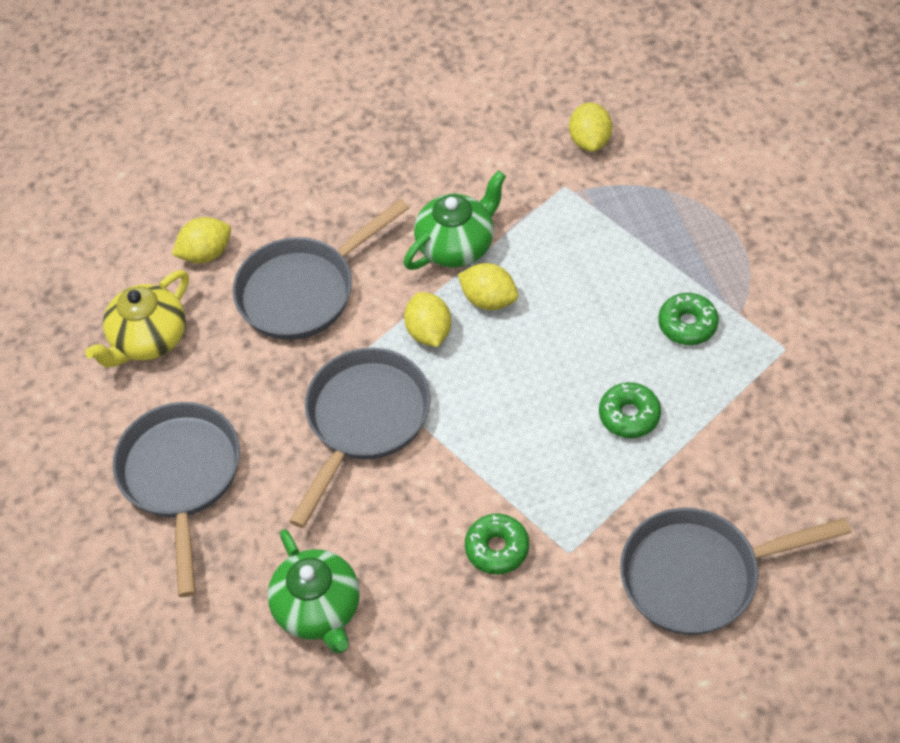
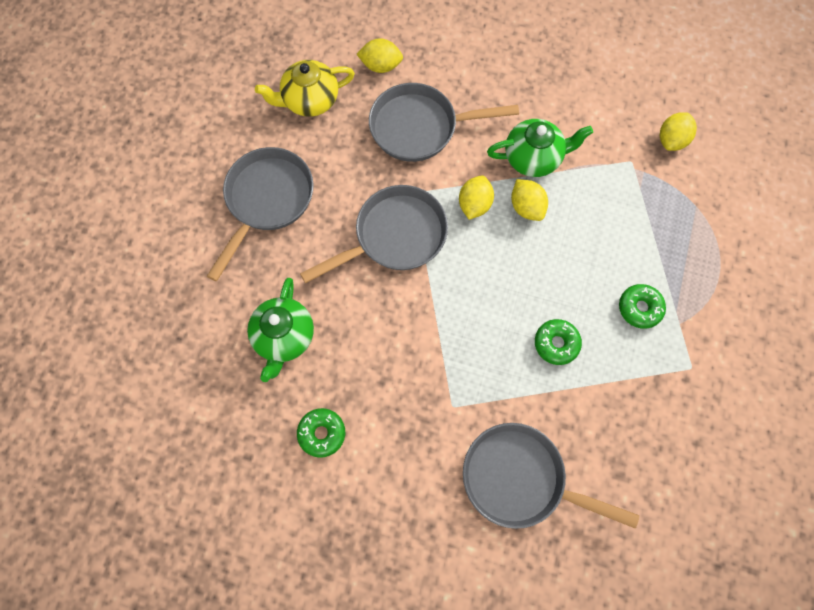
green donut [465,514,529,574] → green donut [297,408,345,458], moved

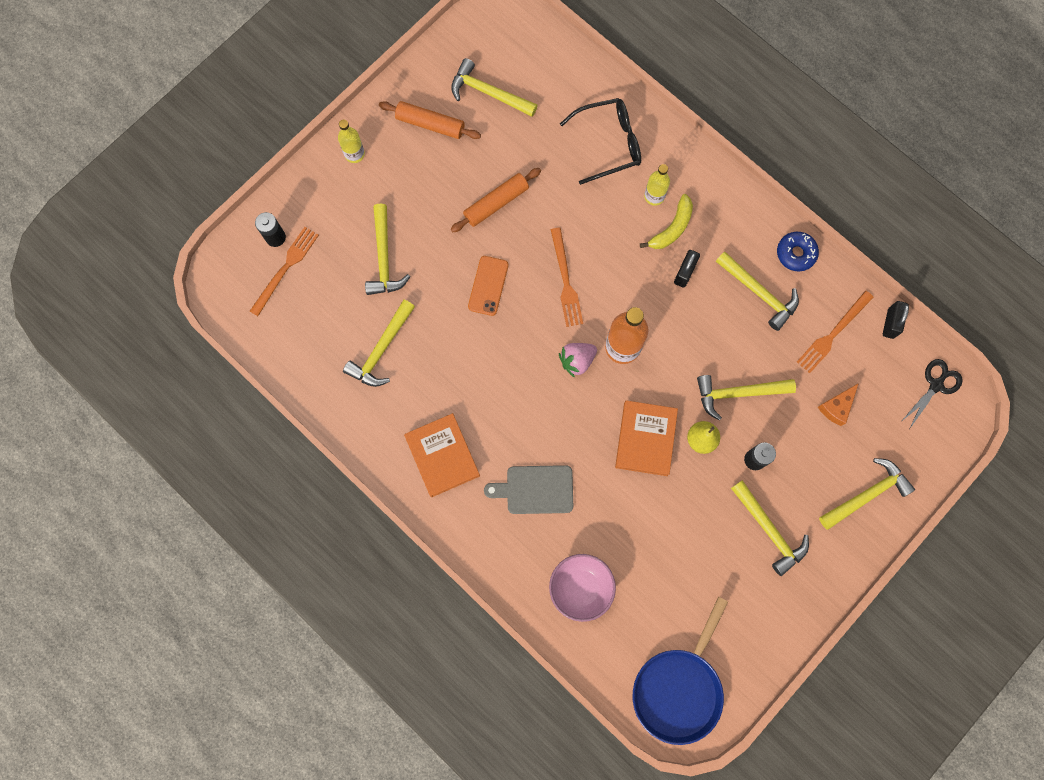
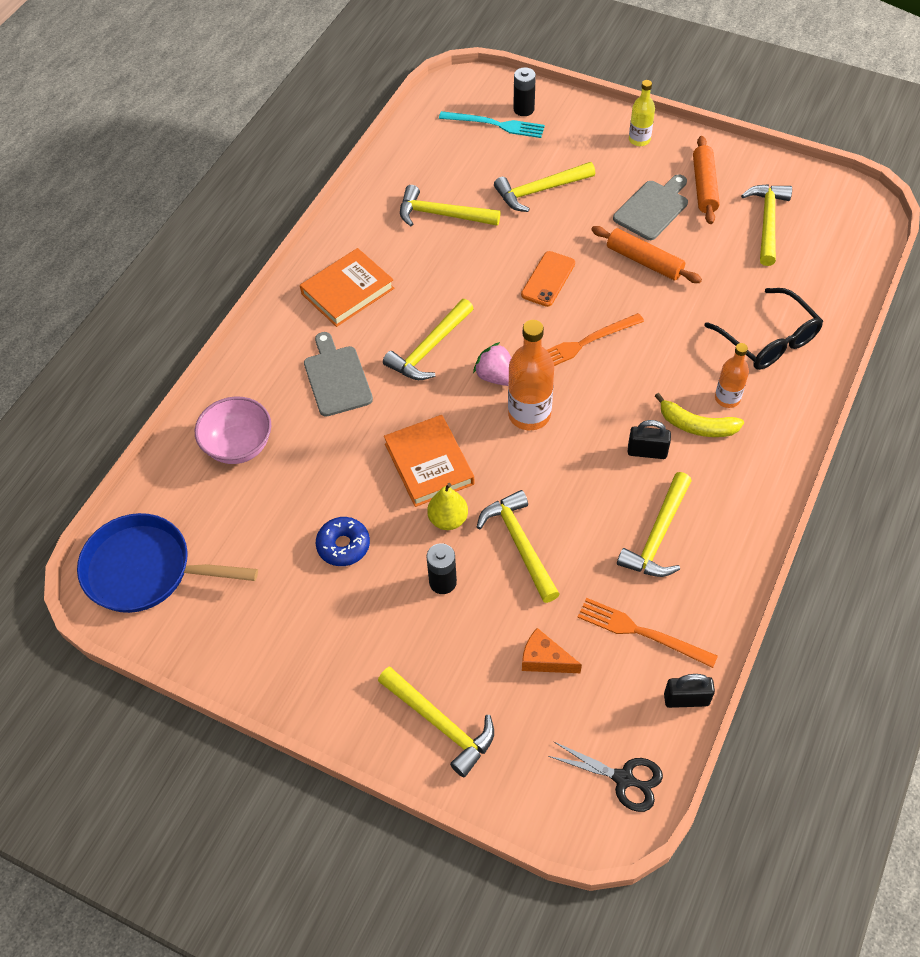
yellow bottle [644,164,670,206] → orange bottle [715,343,749,408]
orange fork [250,227,319,316] → turquoise fork [439,111,545,138]
blue donut [777,232,819,272] → blue donut [316,517,370,566], moved
orange phone [468,256,509,316] → orange phone [521,251,575,307], 60 degrees counterclockwise
orange book [615,400,678,476] → orange book [384,415,474,507], 75 degrees clockwise
yellow hammer [731,480,809,576] → yellow hammer [383,299,474,380], moved
- → grey cutting board [613,175,688,240]

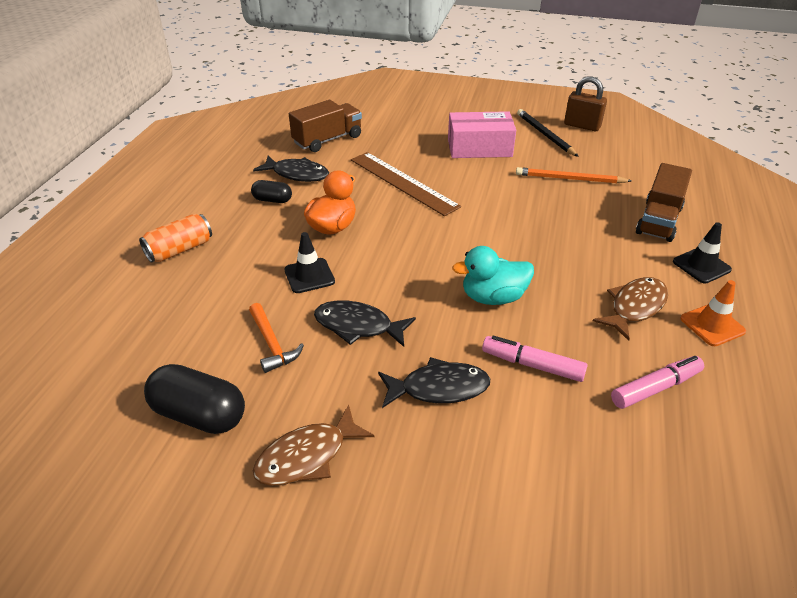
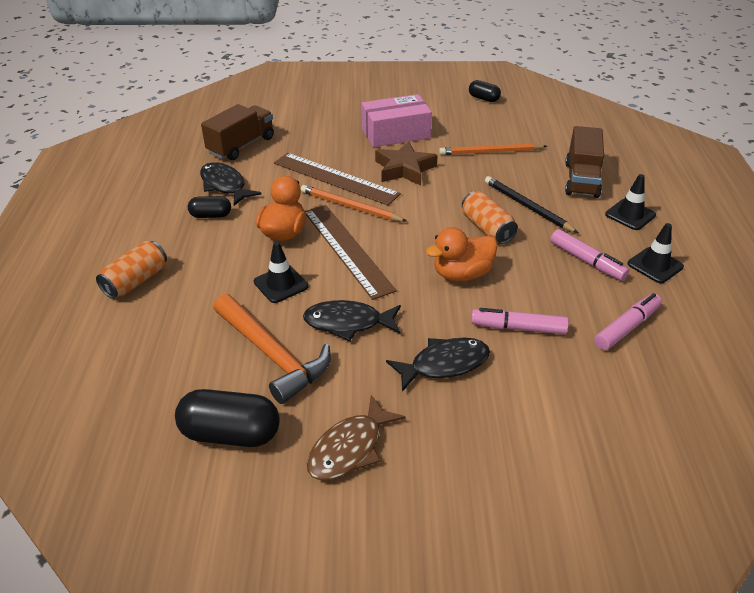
brown padlock [564,76,607,131] → black capsule [469,80,501,102]
black pencil [517,109,579,157] → black pencil [485,176,578,233], moved
black fish [253,156,329,182] → black fish [200,162,261,206], 135 degrees counterclockwise
turquoise duck [452,246,534,305] → orange duck [426,227,498,282]
brown fish [593,277,668,341] → pink marker [550,229,629,281]
orange traffic cone [680,280,746,346] → black traffic cone [628,223,684,283]
orange hammer [249,303,304,373] → orange hammer [213,294,331,404], x1.71
- → brown star [375,141,438,186]
- → orange pencil [301,185,407,222]
- → orange can [462,191,518,244]
- → brown ruler [305,205,397,300]

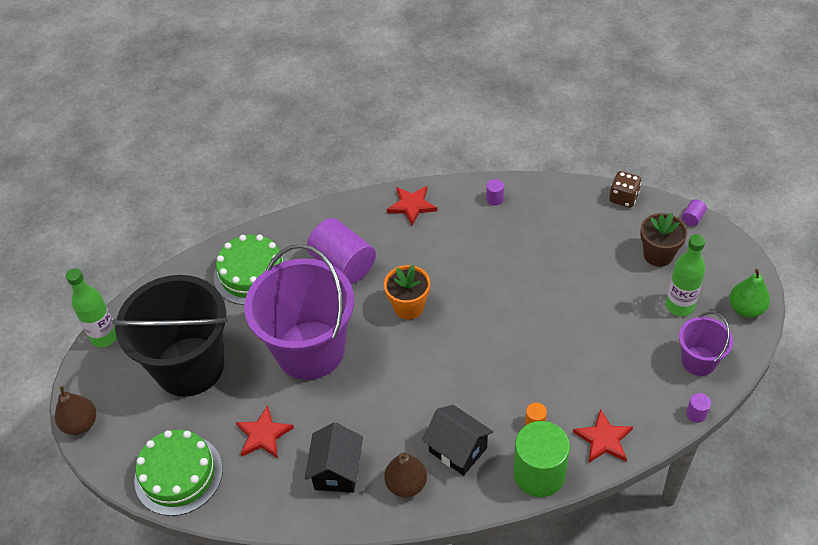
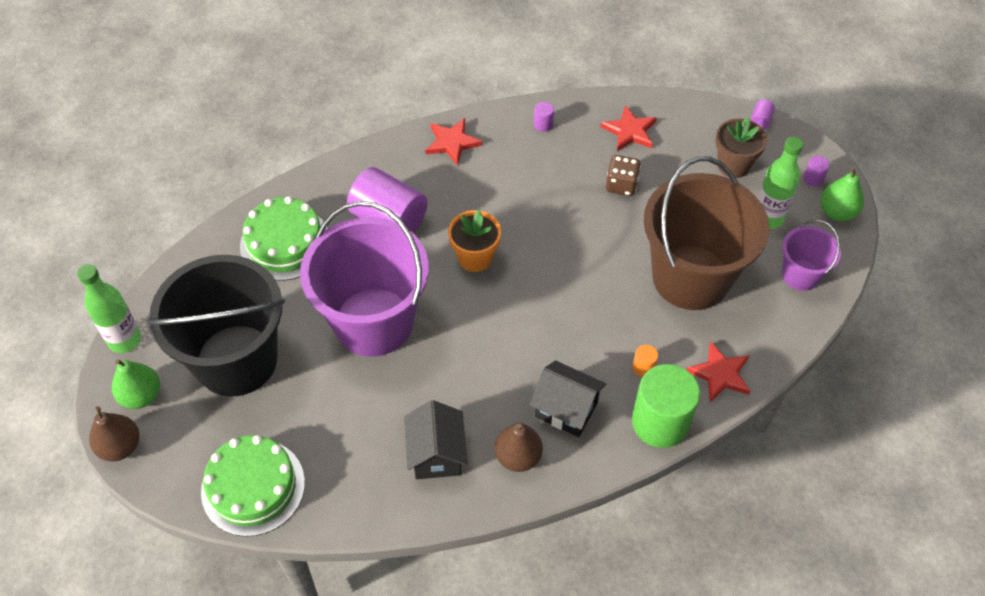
brown dice [609,171,641,208] → brown dice [606,155,641,196], moved
purple cylinder [686,393,711,423] → purple cylinder [803,156,830,186], moved
red star [236,405,294,458] → red star [601,105,657,151], moved
- → brown bucket [644,156,769,310]
- → green pear [112,359,160,409]

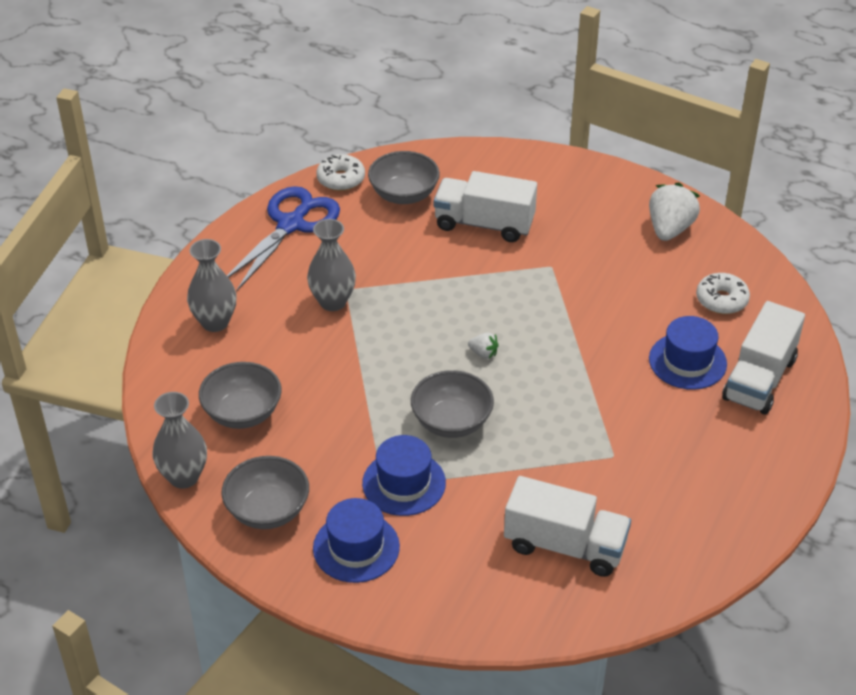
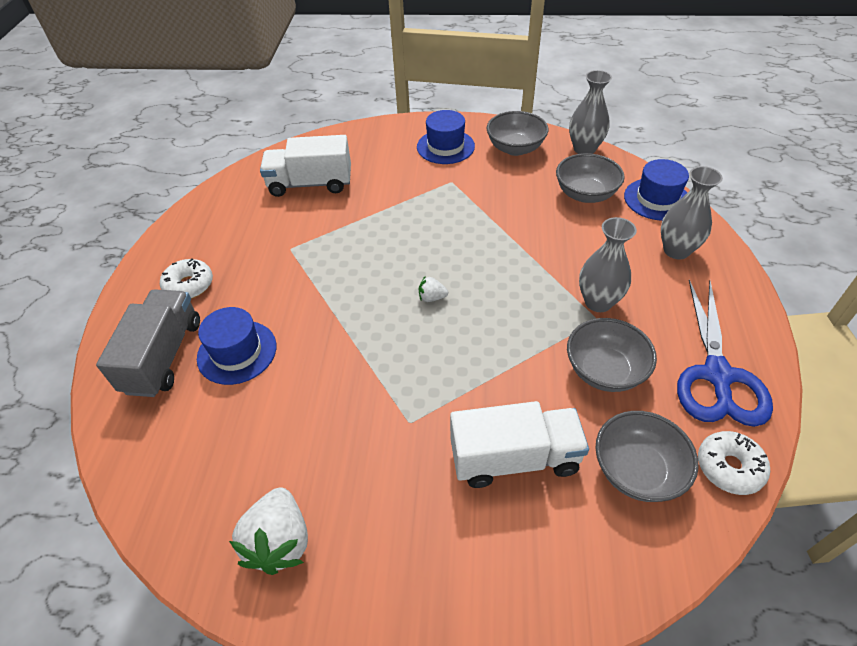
white donut [696,273,750,314] → white donut [160,258,213,299], moved
white truck [722,301,805,415] → grey truck [96,289,200,397]
grey bowl [411,370,494,438] → grey bowl [567,318,657,392], moved
blue hat [362,435,446,516] → blue hat [624,159,689,221], moved

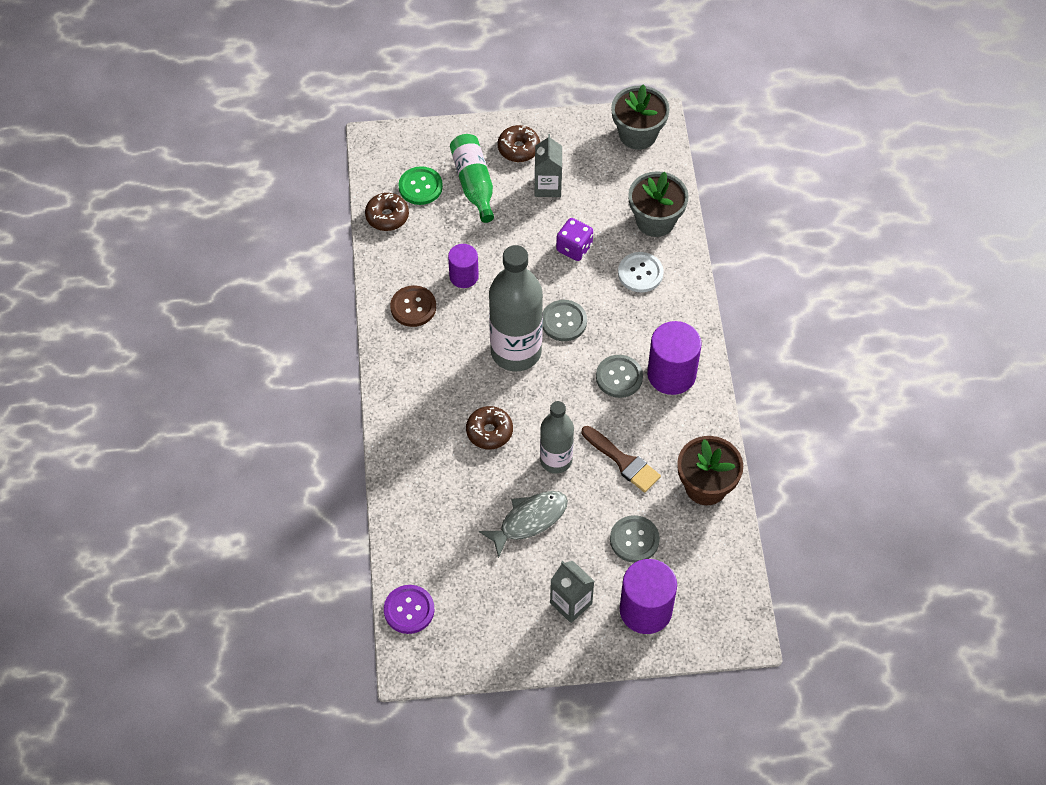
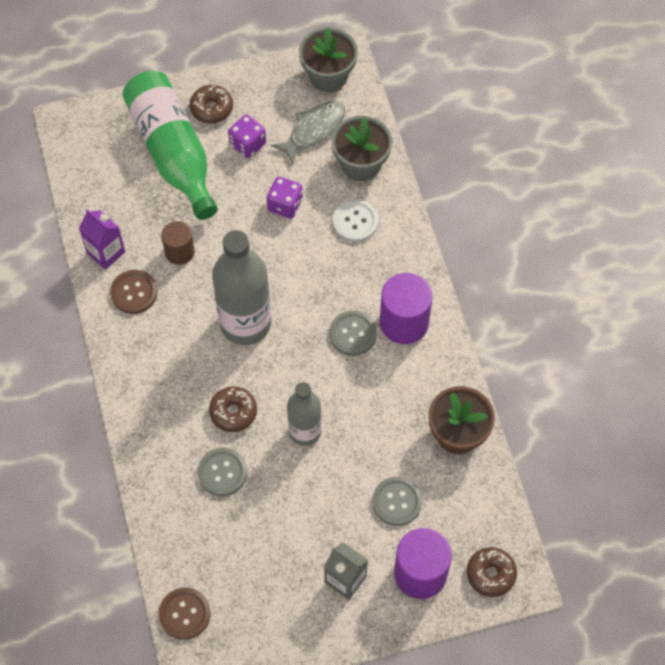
green bottle [450,134,494,223] → green bottle [122,71,218,220], x1.64
grey carton [534,134,562,197] → purple dice [228,114,266,158]
green button [398,166,443,205] → -
brown donut [365,193,409,231] → brown donut [467,547,517,597], moved
purple cylinder [448,244,479,288] → brown cylinder [161,221,195,265]
grey button [543,300,587,341] → grey button [198,448,247,496], moved
brown brush [581,426,661,493] → -
grey fish [479,491,568,558] → grey fish [271,101,345,164], moved
purple button [384,585,434,634] → brown button [159,588,210,640]
- → purple carton [79,209,125,270]

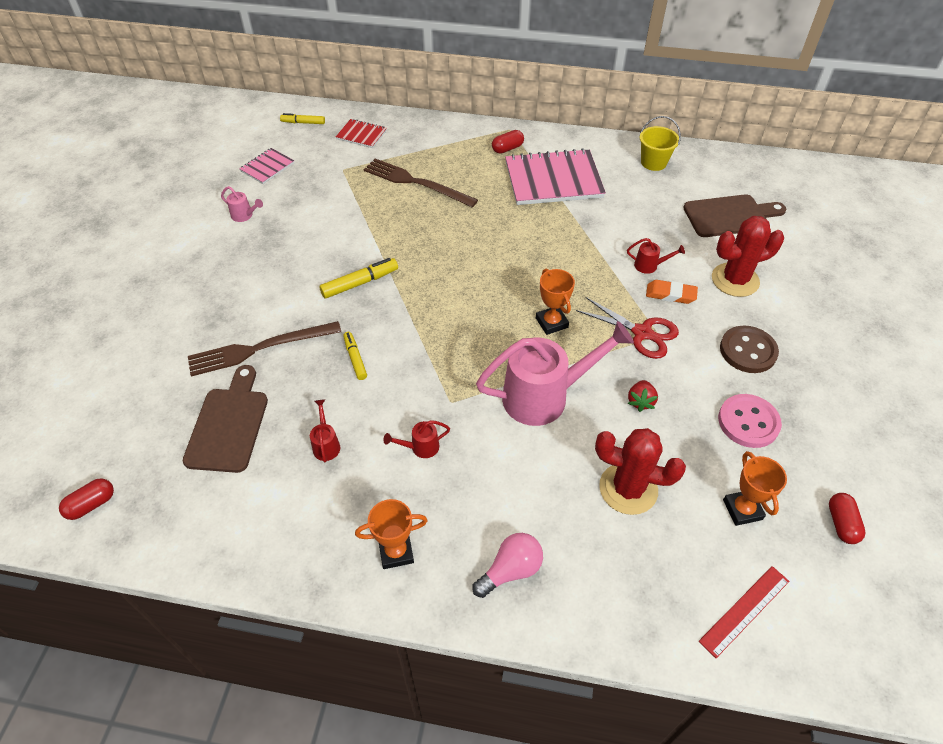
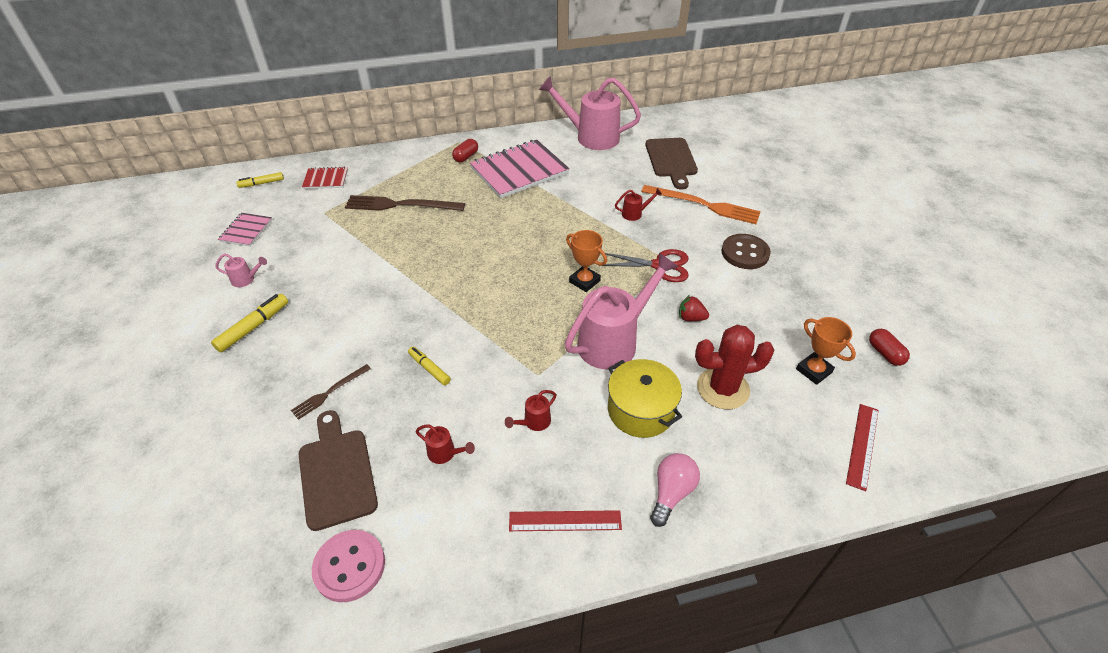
yellow bucket [639,116,681,171] → pink watering can [539,76,641,150]
brown cutting board [683,194,786,237] → brown cutting board [645,138,698,190], 120 degrees clockwise
red cactus [712,216,784,297] → orange fork [641,185,761,224]
yellow marker [319,258,398,299] → yellow marker [211,294,288,353], moved
orange eraser [646,280,698,304] → -
brown fork [188,321,341,377] → brown fork [291,364,371,420], x0.55
red strawberry [628,380,658,412] → red strawberry [679,295,709,321], 120 degrees clockwise
pink button [718,394,782,448] → pink button [312,530,385,602], moved
red watering can [310,399,340,462] → red watering can [416,424,475,464], 150 degrees clockwise
red capsule [59,478,114,520] → -
orange trophy [355,499,428,569] → red ruler [509,510,622,531]
- → yellow pot [608,359,682,438]

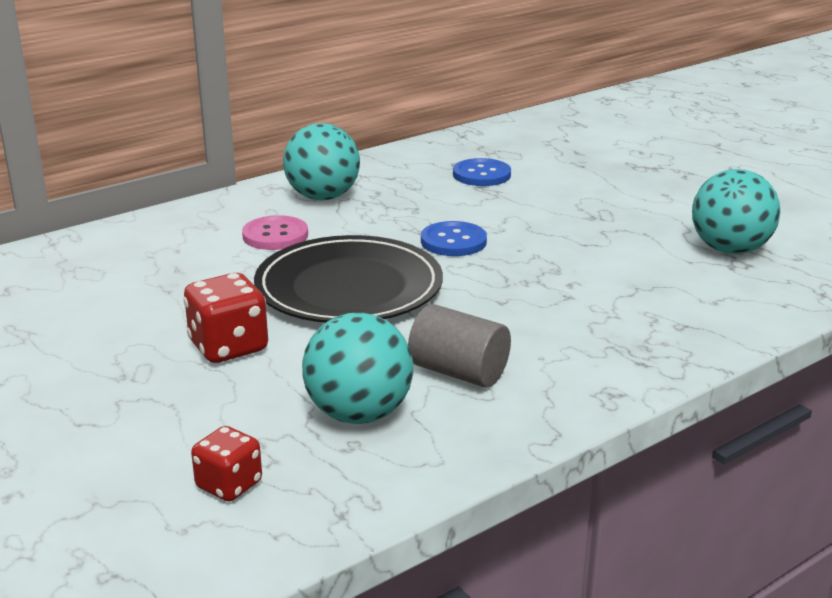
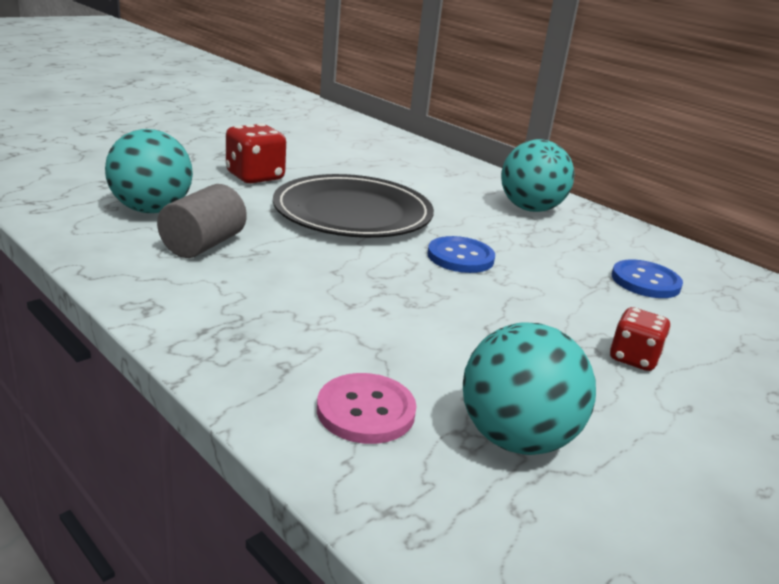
pink button [242,215,308,250] → pink button [317,373,417,444], moved
red dice [191,426,262,501] → red dice [610,307,671,371], moved

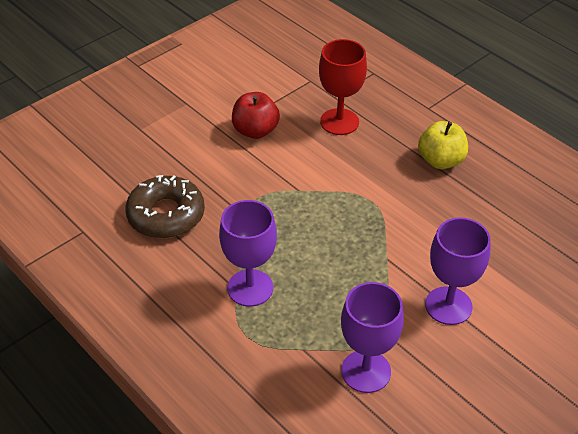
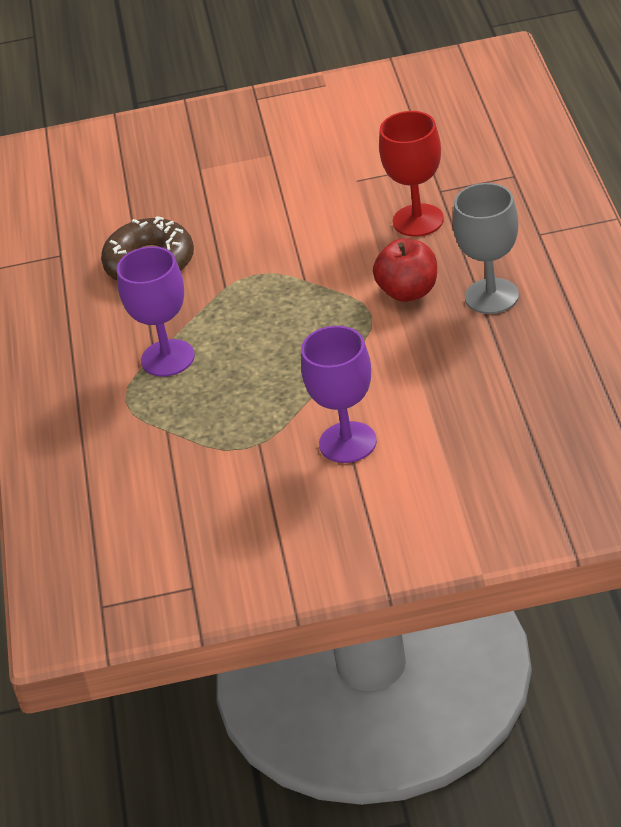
red apple [232,92,280,139] → red apple [373,238,437,302], moved
yellow apple [418,121,468,169] → grey goblet [453,183,519,314]
purple goblet [341,282,404,393] → -

